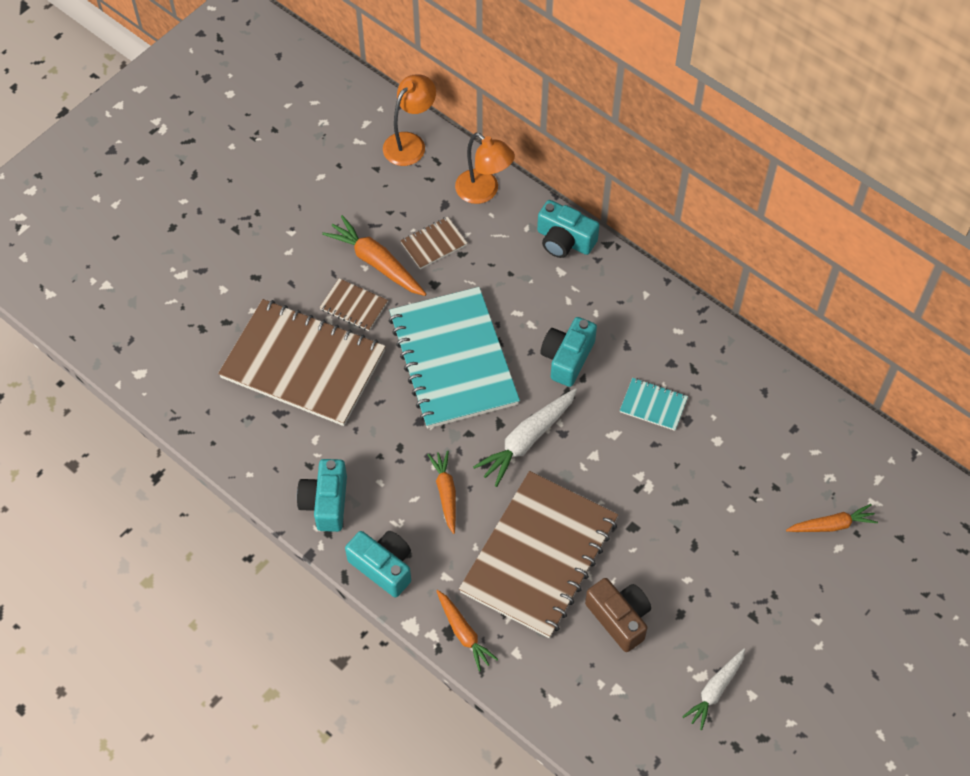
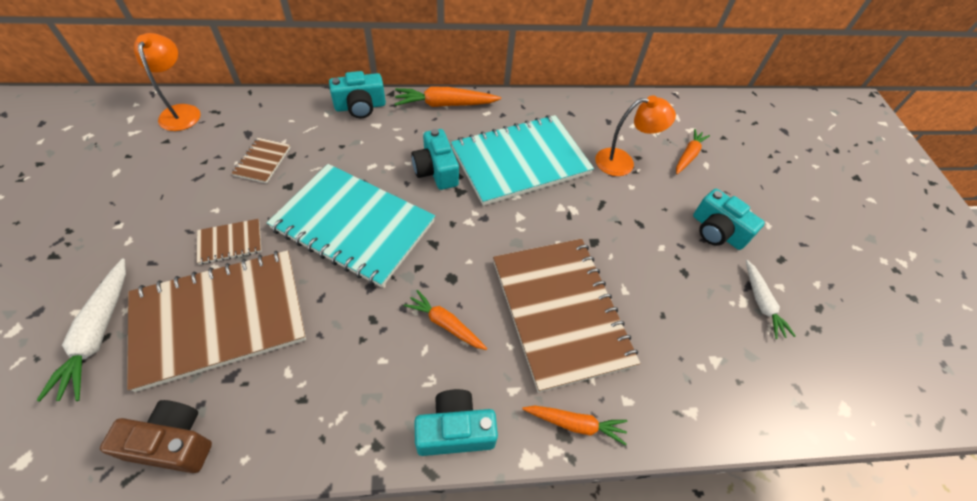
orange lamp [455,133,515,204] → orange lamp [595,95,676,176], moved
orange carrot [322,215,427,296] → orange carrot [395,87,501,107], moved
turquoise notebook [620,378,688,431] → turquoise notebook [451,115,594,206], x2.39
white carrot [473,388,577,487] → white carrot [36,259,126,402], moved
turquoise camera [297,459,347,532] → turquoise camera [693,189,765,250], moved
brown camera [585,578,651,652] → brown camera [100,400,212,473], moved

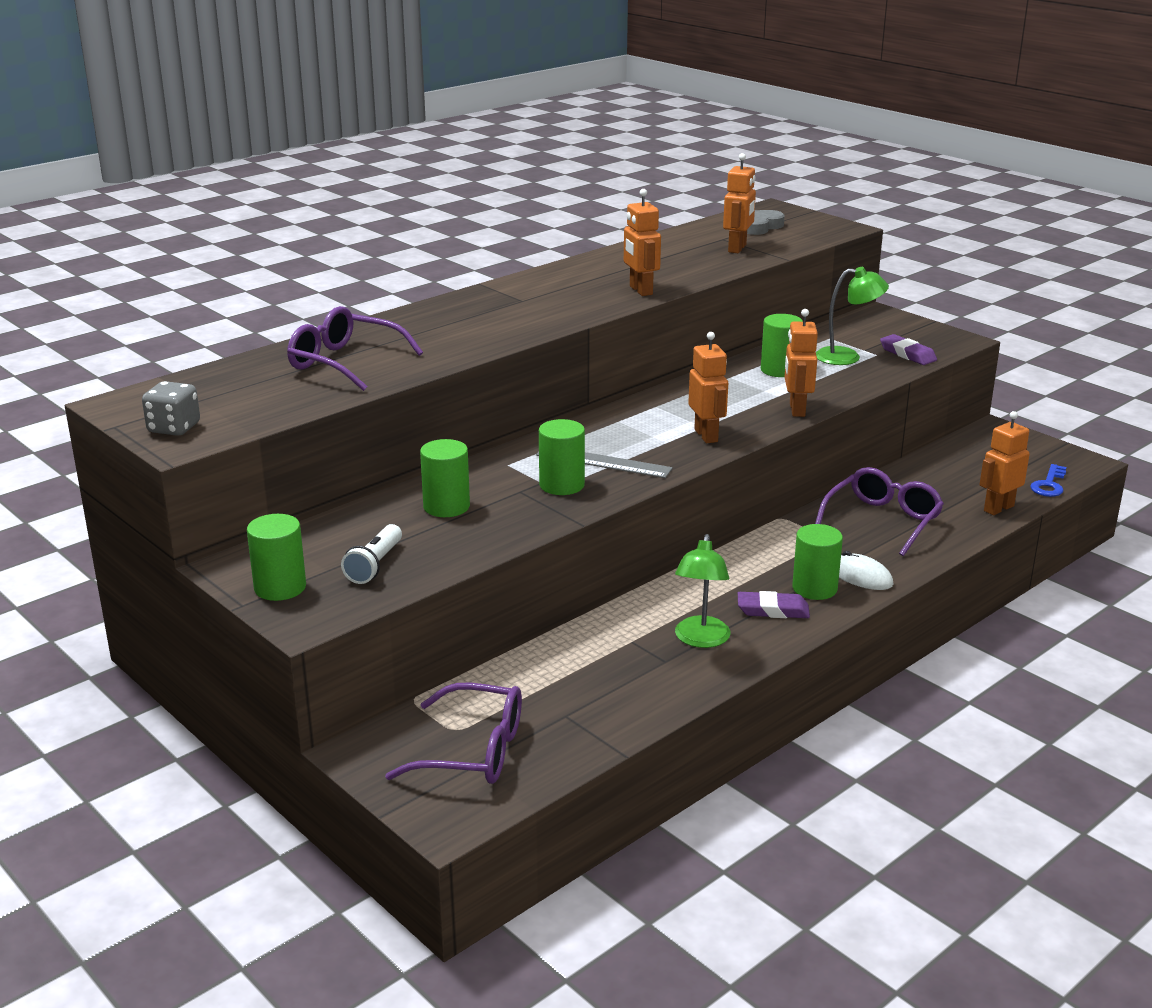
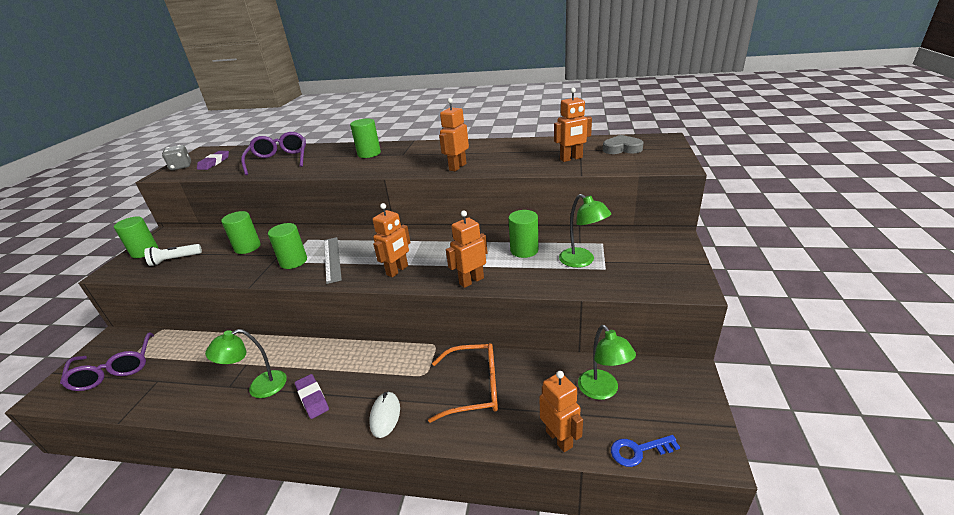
purple eraser [880,334,937,365] → purple eraser [197,151,229,170], moved
orange robot [979,411,1030,515] → orange robot [539,371,583,452], 45 degrees clockwise
purple glasses [815,467,944,556] → orange glasses [428,343,498,423]
green cylinder [792,524,843,600] → green cylinder [350,118,381,158], moved
- → green lamp [578,325,636,400]

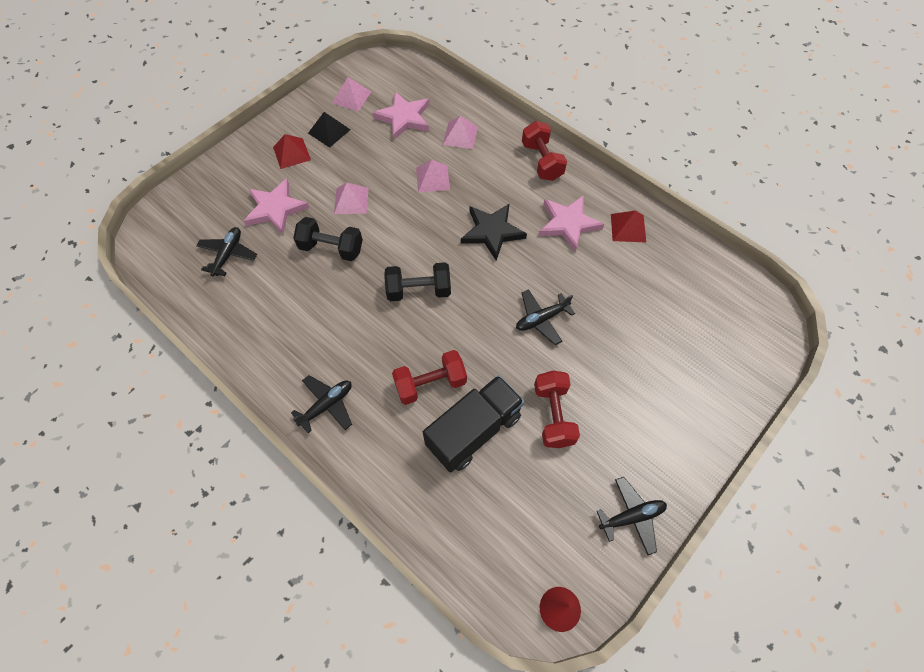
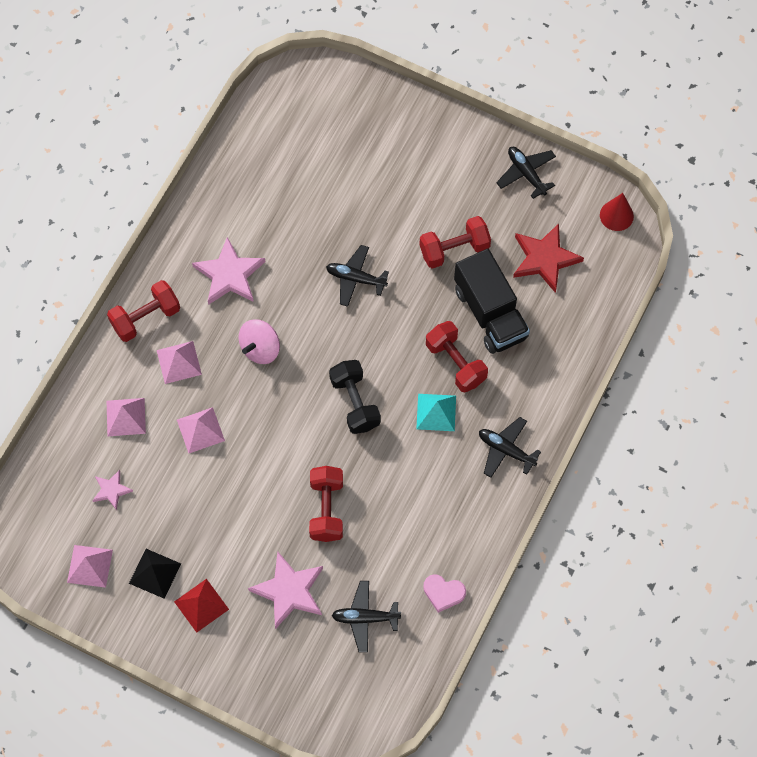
pink star [372,91,429,140] → pink star [92,470,133,510], x0.54
pink pyramid [334,183,369,214] → pink pyramid [157,341,202,384], moved
black star [461,203,527,261] → pink spinning top [239,319,280,364]
red pyramid [611,210,646,242] → -
black dumbbell [293,217,363,261] → red dumbbell [309,466,343,542]
black plane [516,289,575,345] → black plane [326,245,389,307], 150 degrees clockwise
black truck [423,375,524,472] → black truck [454,249,530,354], 150 degrees counterclockwise
- → red star [513,224,584,293]
- → turquoise pyramid [416,394,456,431]
- → pink heart [423,574,466,613]

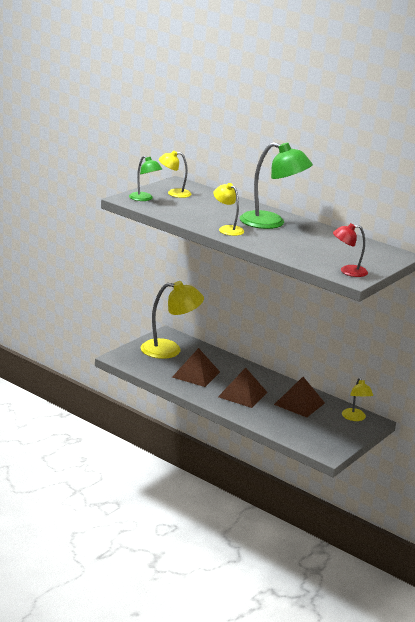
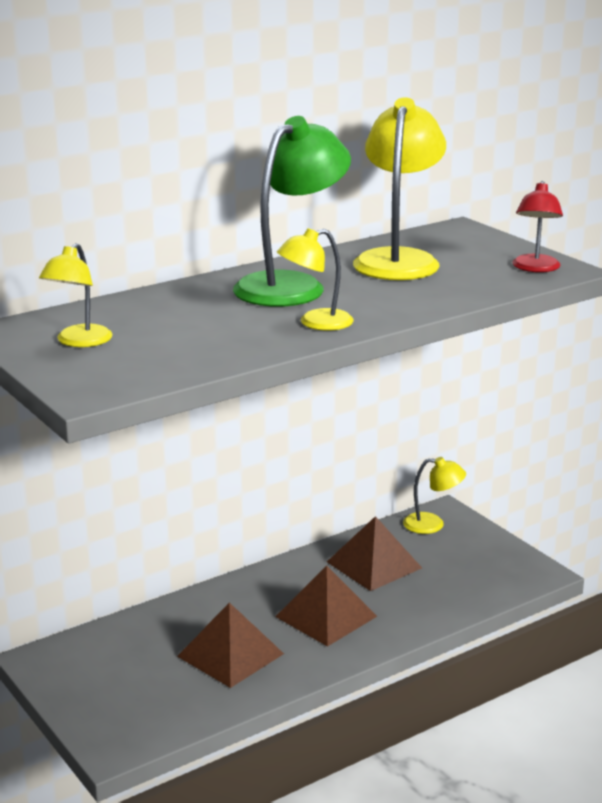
green lamp [129,156,162,201] → -
yellow lamp [141,281,204,359] → yellow lamp [353,97,446,280], moved

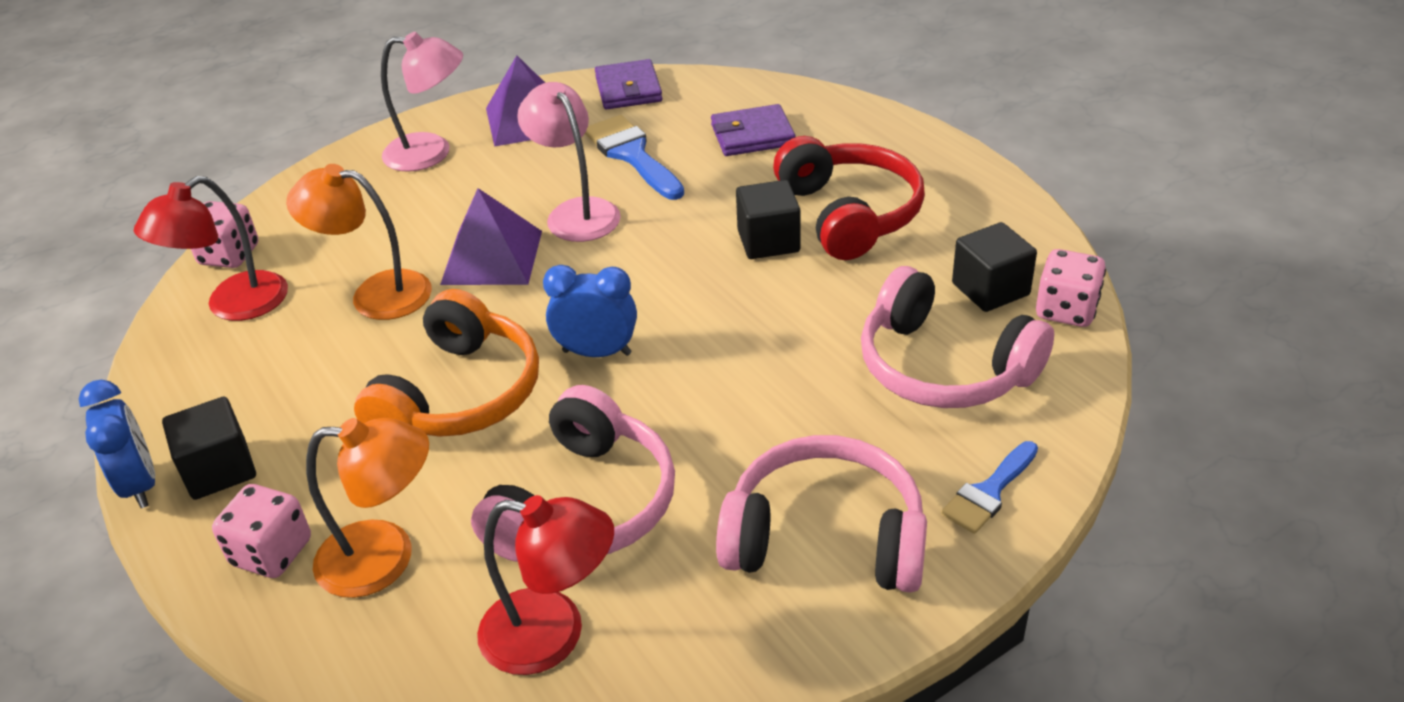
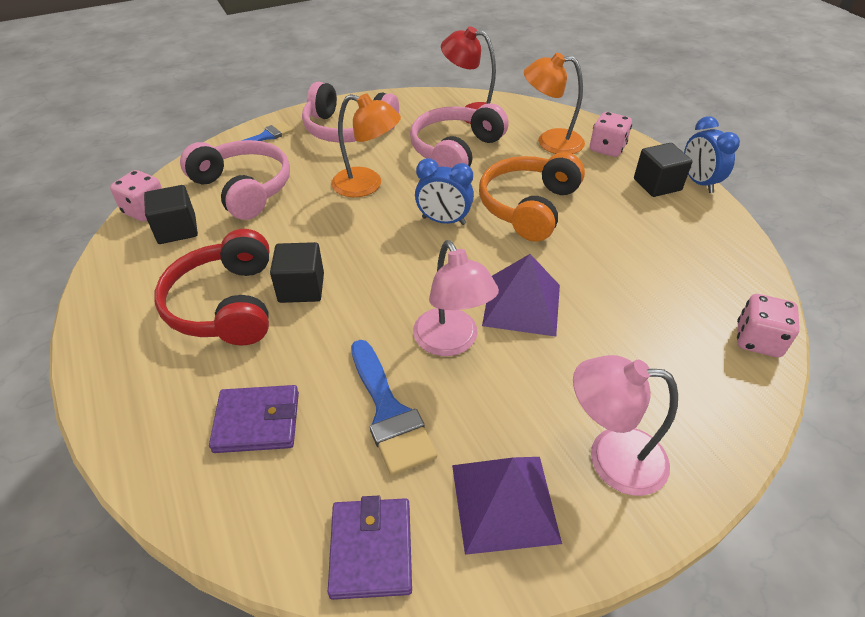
orange lamp [286,164,432,320] → orange lamp [331,94,401,197], moved
red lamp [134,176,288,321] → -

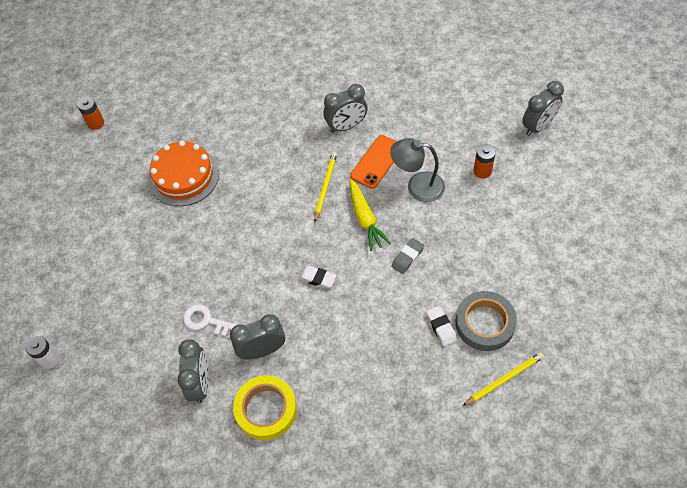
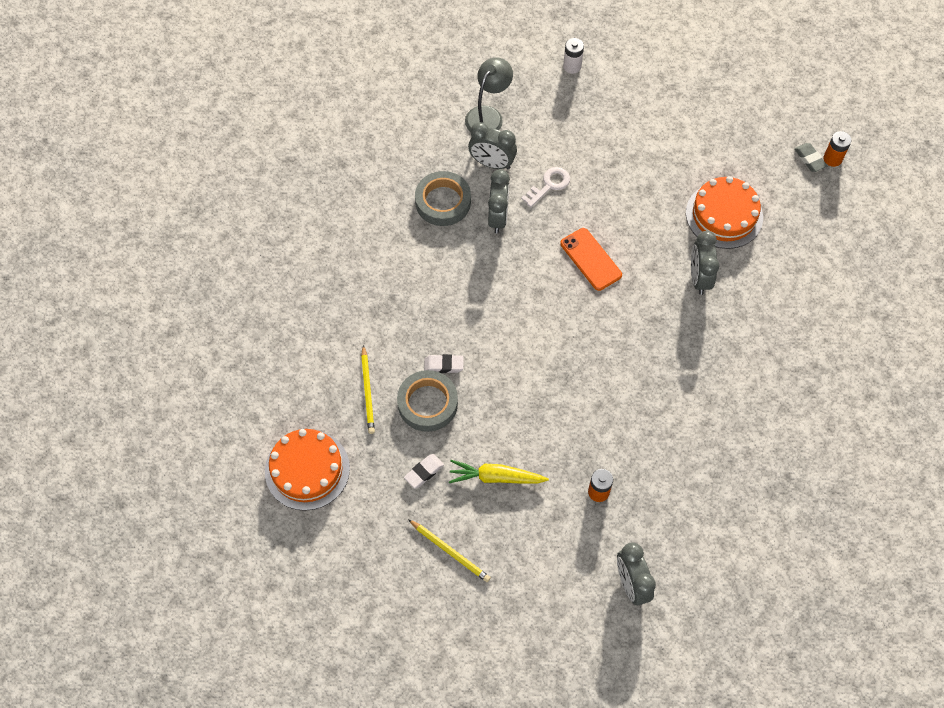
grey clock [323,84,368,133] → grey clock [691,231,719,295], moved
orange phone [350,135,397,189] → orange phone [560,228,622,291], moved
grey lamp [390,138,445,202] → grey lamp [465,57,513,131], moved
yellow pencil [314,152,337,222] → yellow pencil [408,519,491,582], moved
yellow carrot [349,179,391,251] → yellow carrot [449,460,549,484], moved
grey eraser [391,238,424,274] → grey eraser [794,143,827,172], moved
white eraser [298,265,337,289] → white eraser [404,454,444,489], moved
yellow tape [233,375,297,440] → grey tape [415,171,471,226]
- → orange cake [265,429,350,511]

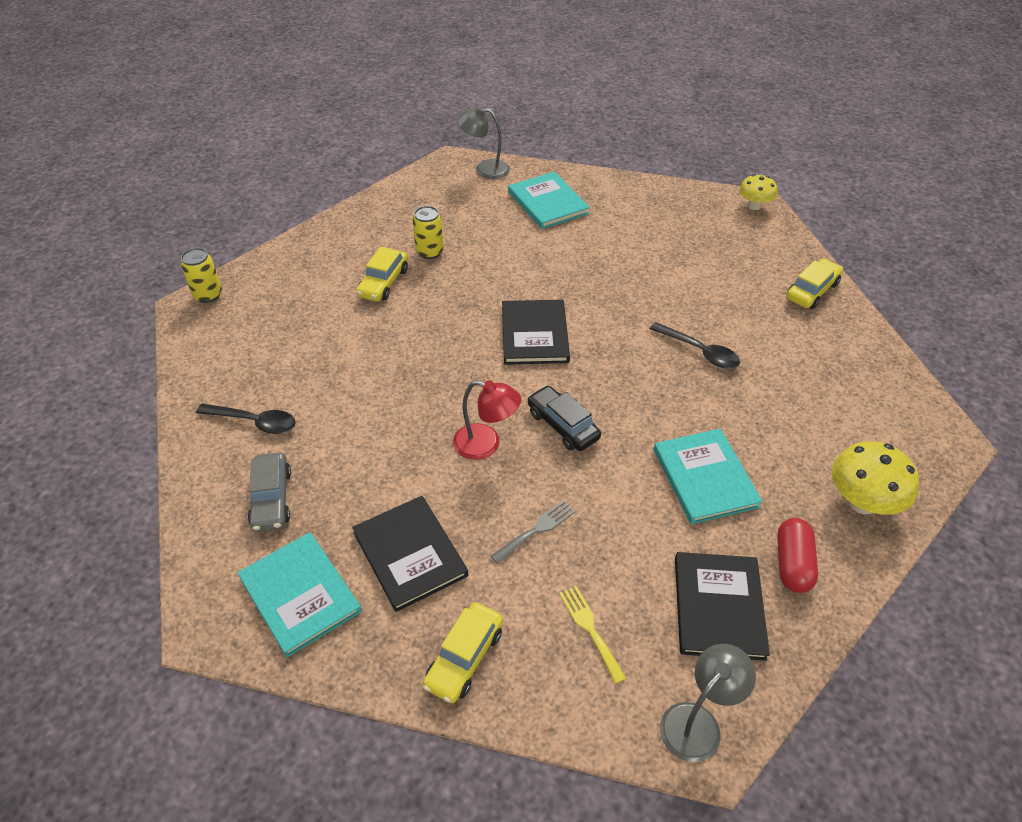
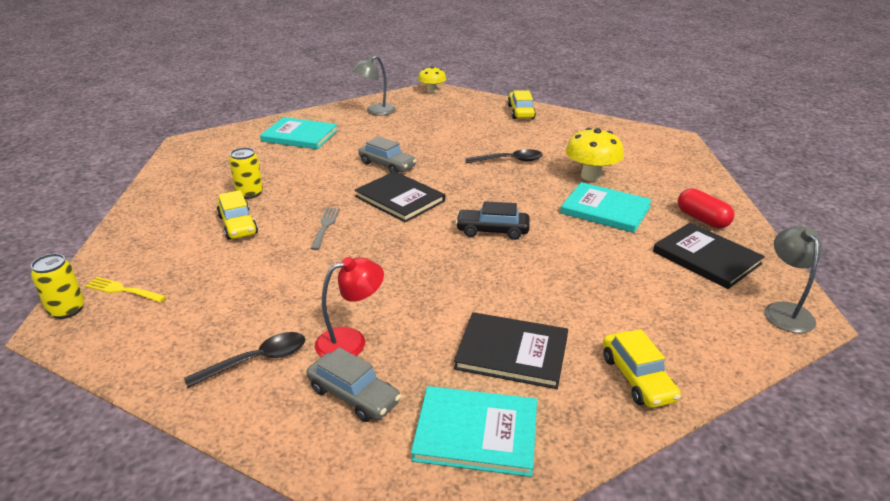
grey lamp [457,106,510,179] → grey lamp [352,56,395,116], moved
red lamp [453,380,521,460] → red lamp [315,257,384,357], moved
yellow mushroom [832,441,919,515] → yellow mushroom [565,128,624,181], moved
grey fork [490,500,575,564] → grey fork [310,208,340,250], moved
yellow fork [559,586,626,684] → yellow fork [85,277,166,302], moved
- → grey car [358,136,417,173]

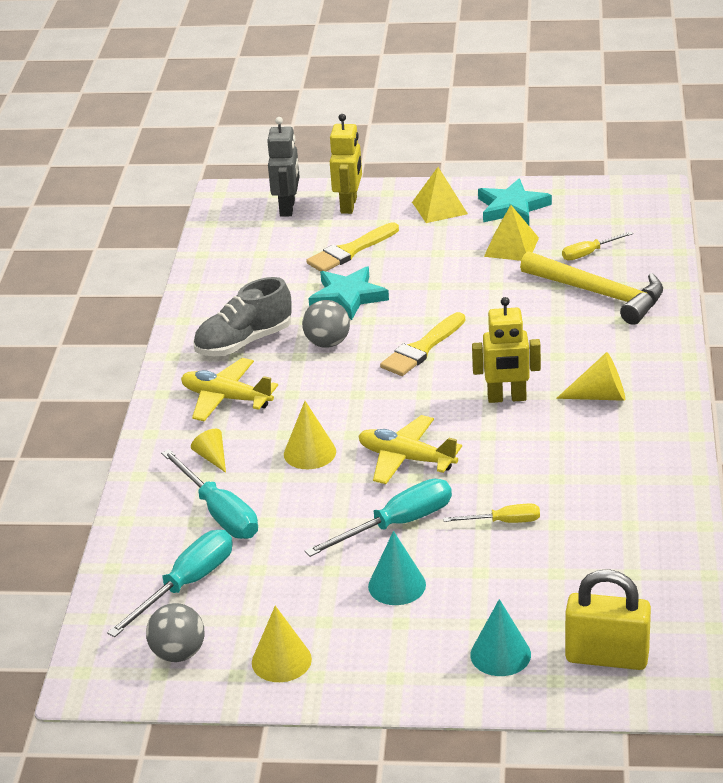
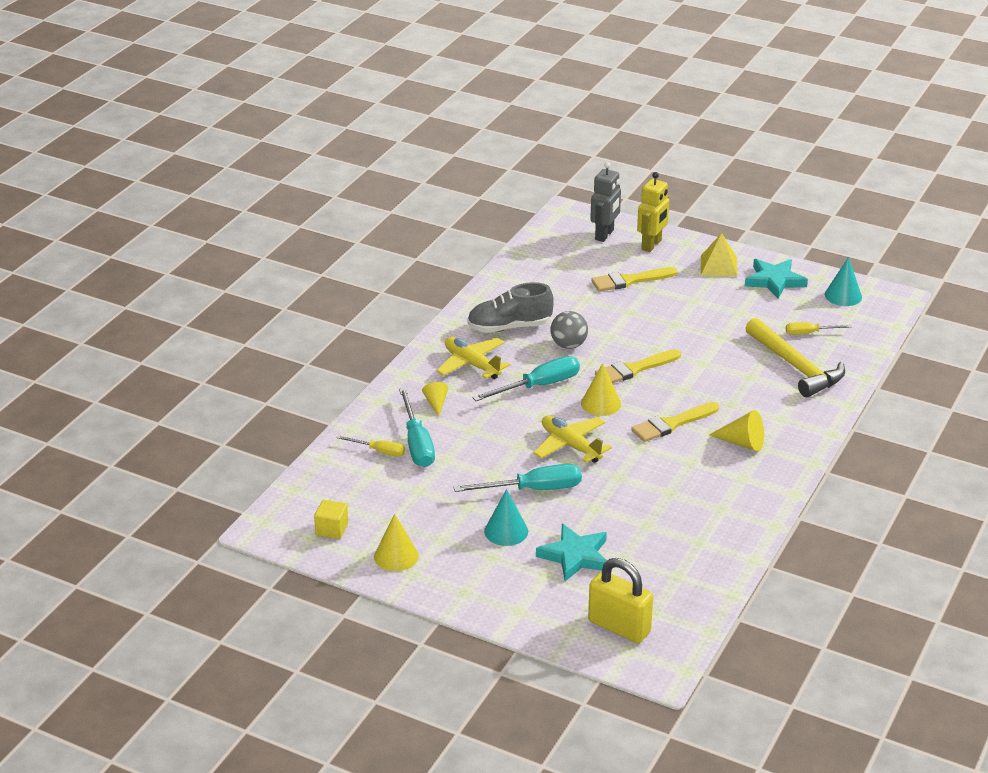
yellow pyramid [484,205,539,261] → -
turquoise star [308,266,389,320] → turquoise star [536,524,607,581], moved
yellow robot [472,297,541,403] → yellow brush [631,402,719,442]
yellow cone [284,401,336,469] → yellow cone [581,363,621,416], moved
yellow screwdriver [443,503,540,523] → yellow screwdriver [337,435,405,457], moved
turquoise screwdriver [107,530,233,637] → turquoise screwdriver [472,356,580,401], moved
turquoise cone [470,599,531,676] → turquoise cone [825,257,862,306], moved
grey ball [146,603,205,662] → yellow cube [314,500,348,539]

